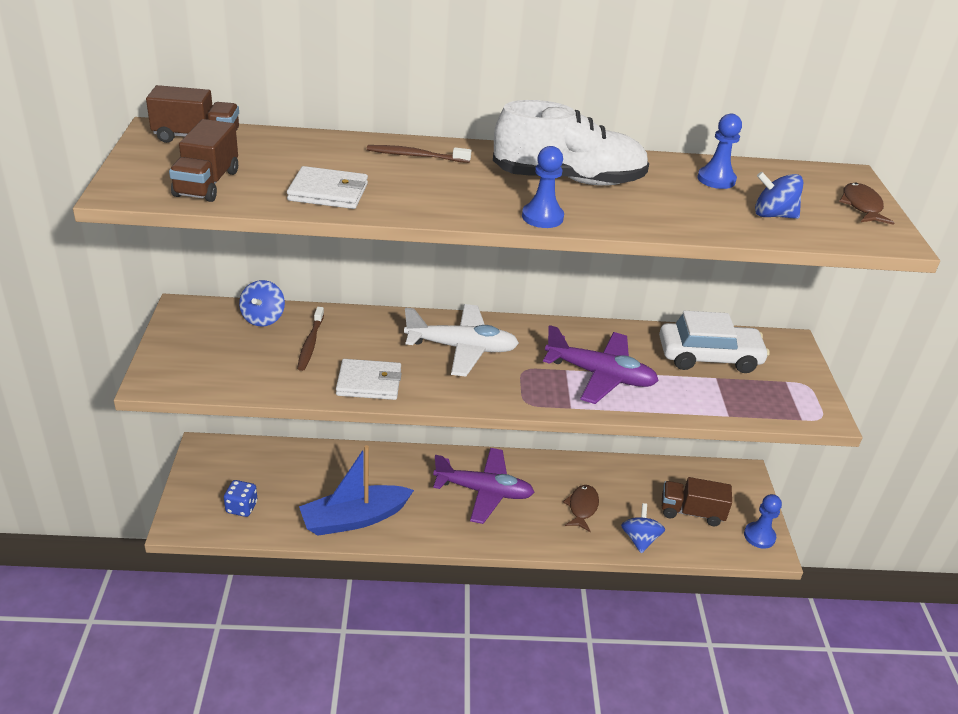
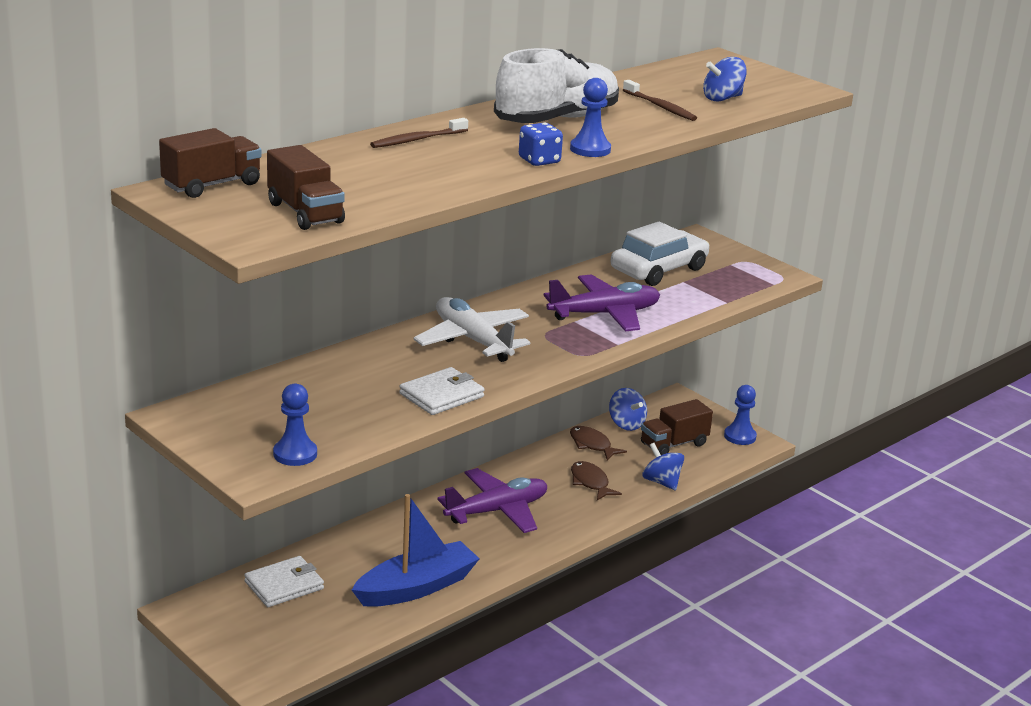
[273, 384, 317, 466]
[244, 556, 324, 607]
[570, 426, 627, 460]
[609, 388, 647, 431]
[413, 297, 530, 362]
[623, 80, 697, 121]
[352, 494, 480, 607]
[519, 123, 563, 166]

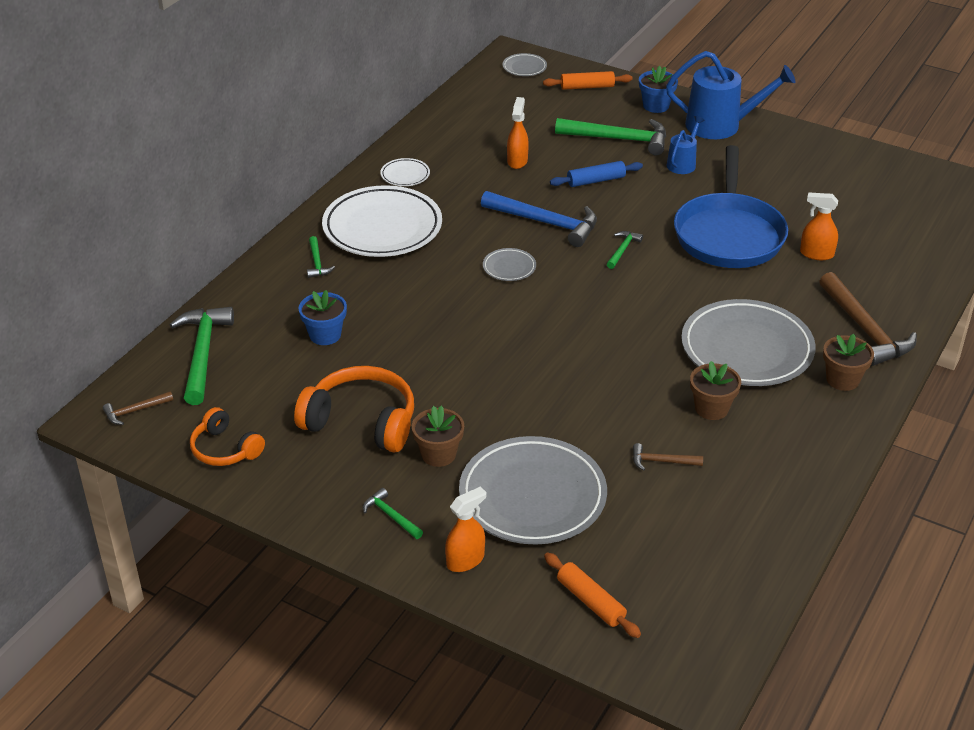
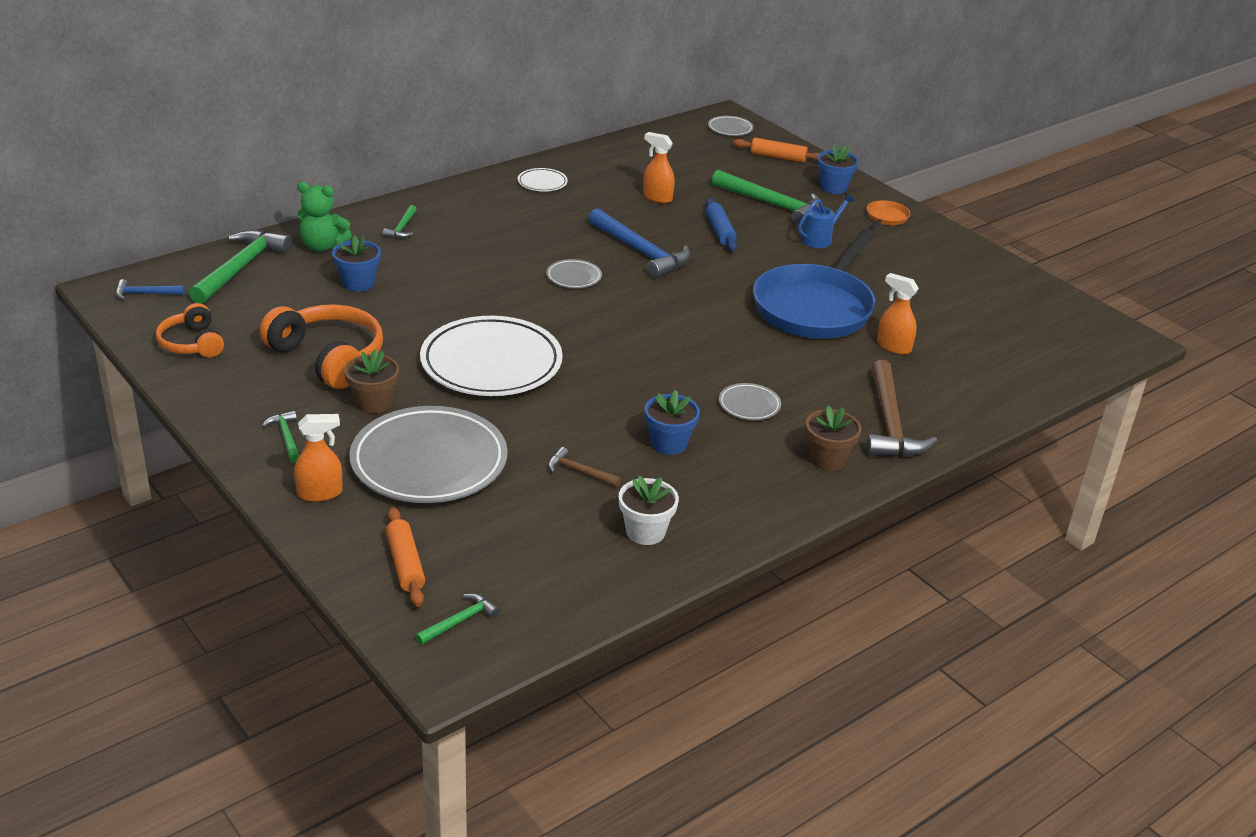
[866, 200, 910, 230]
[643, 132, 675, 203]
[706, 198, 737, 251]
[420, 316, 563, 396]
[415, 593, 499, 645]
[719, 383, 781, 420]
[645, 390, 700, 455]
[116, 279, 184, 300]
[297, 182, 352, 252]
[619, 475, 679, 545]

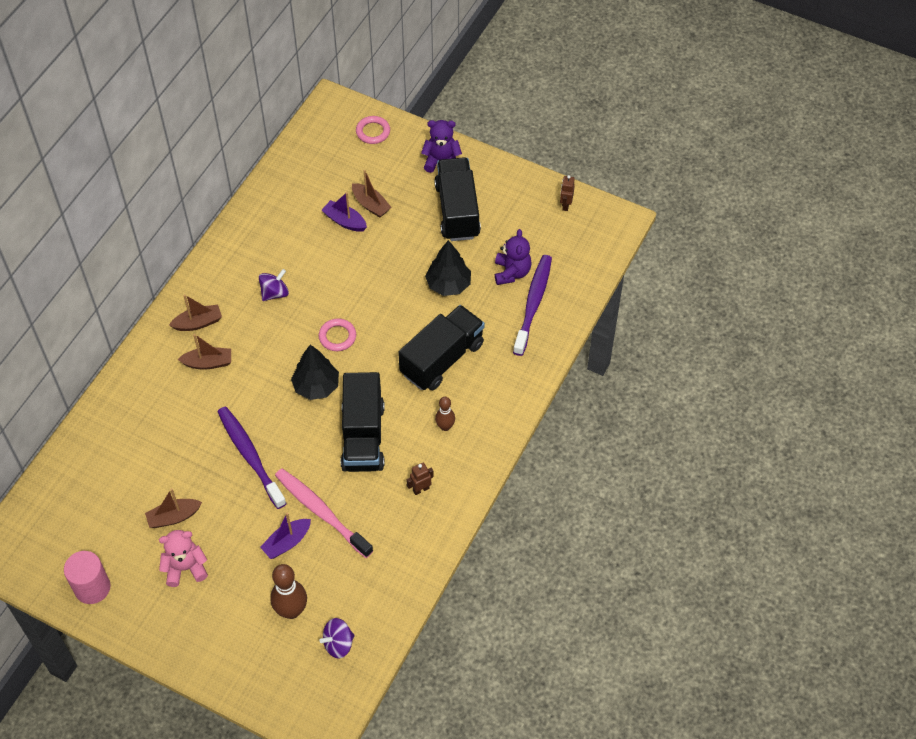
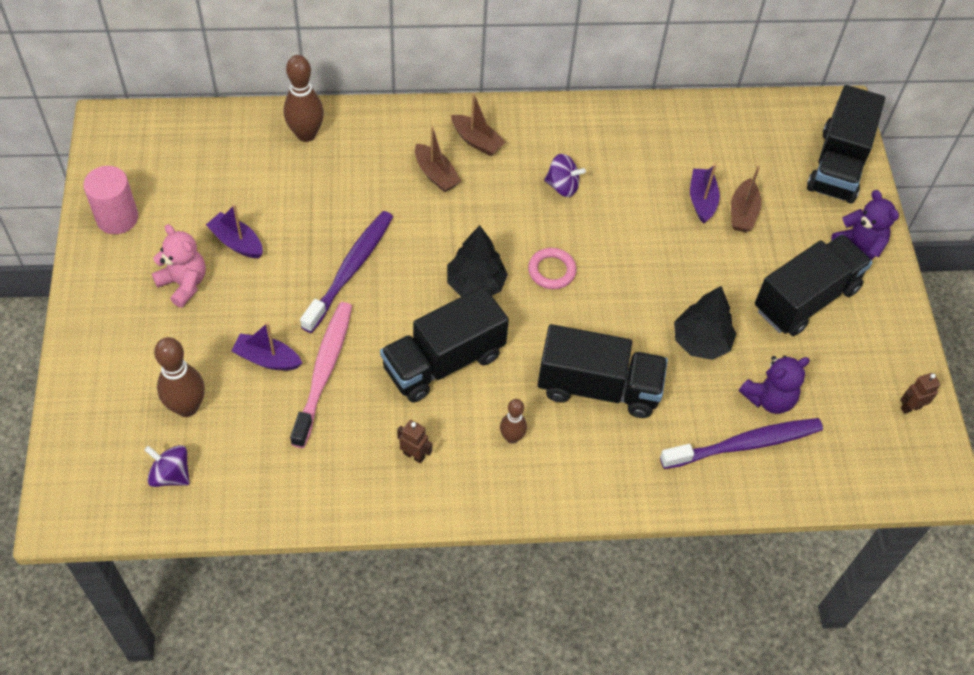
[807, 85, 885, 204]
[206, 204, 263, 258]
[284, 55, 324, 142]

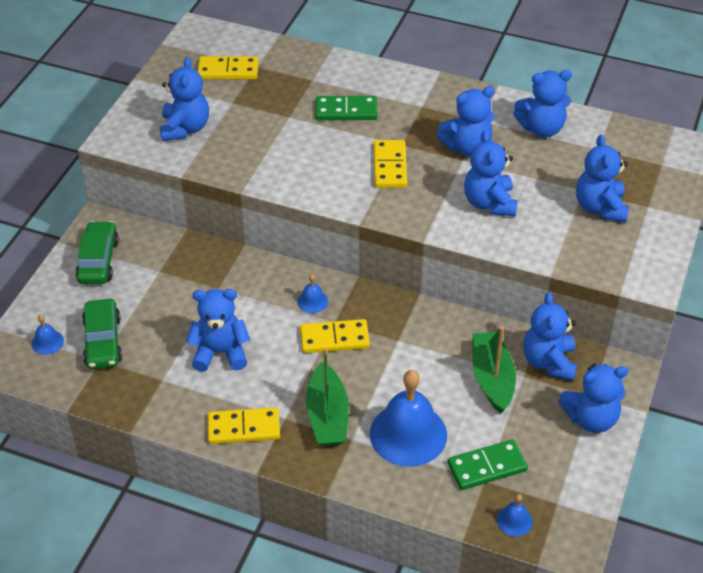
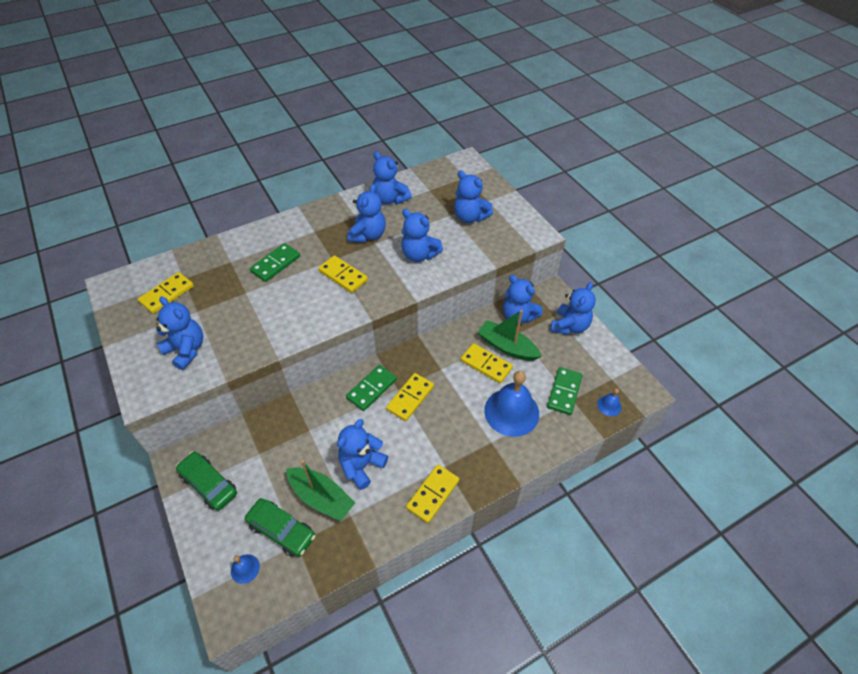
[373, 152, 412, 204]
[346, 365, 397, 411]
[286, 460, 355, 521]
[461, 343, 513, 383]

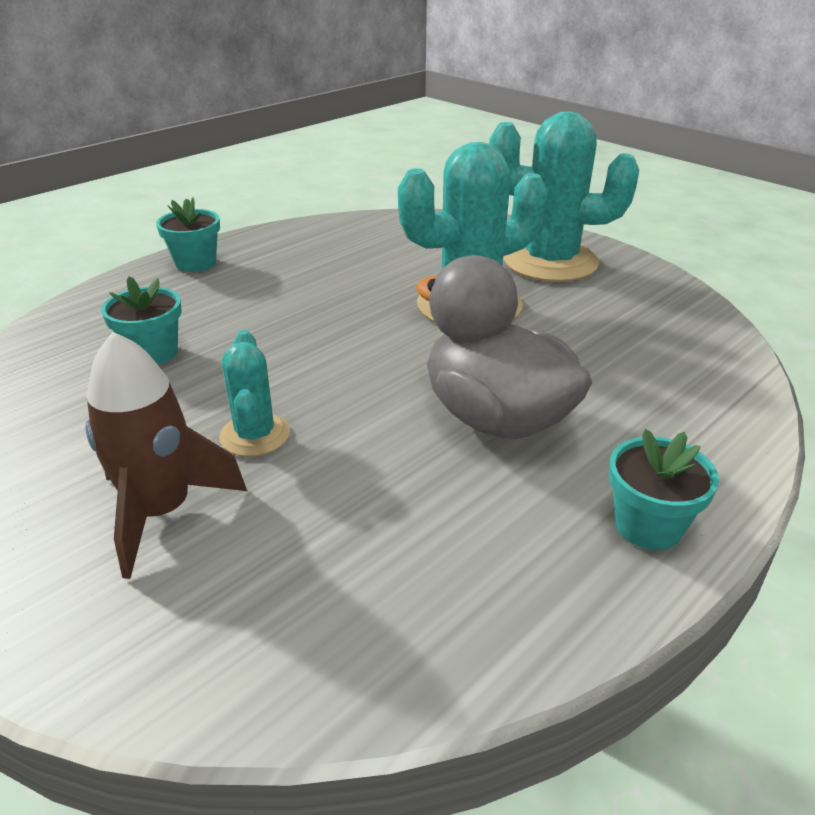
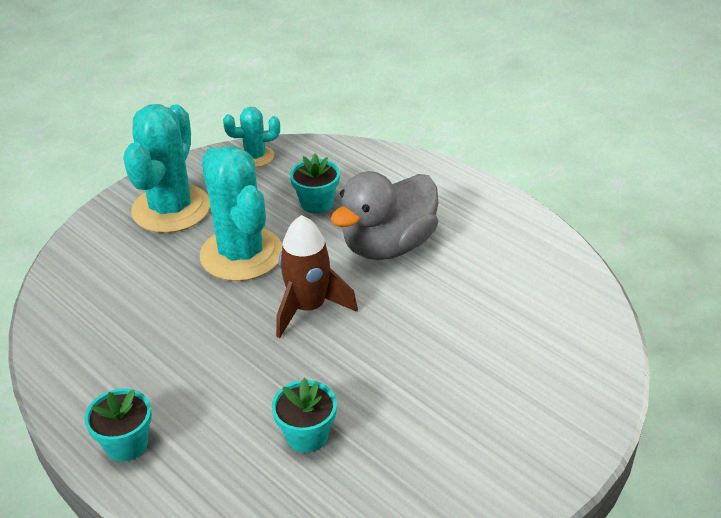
[223, 107, 280, 167]
[276, 215, 358, 338]
[290, 153, 340, 213]

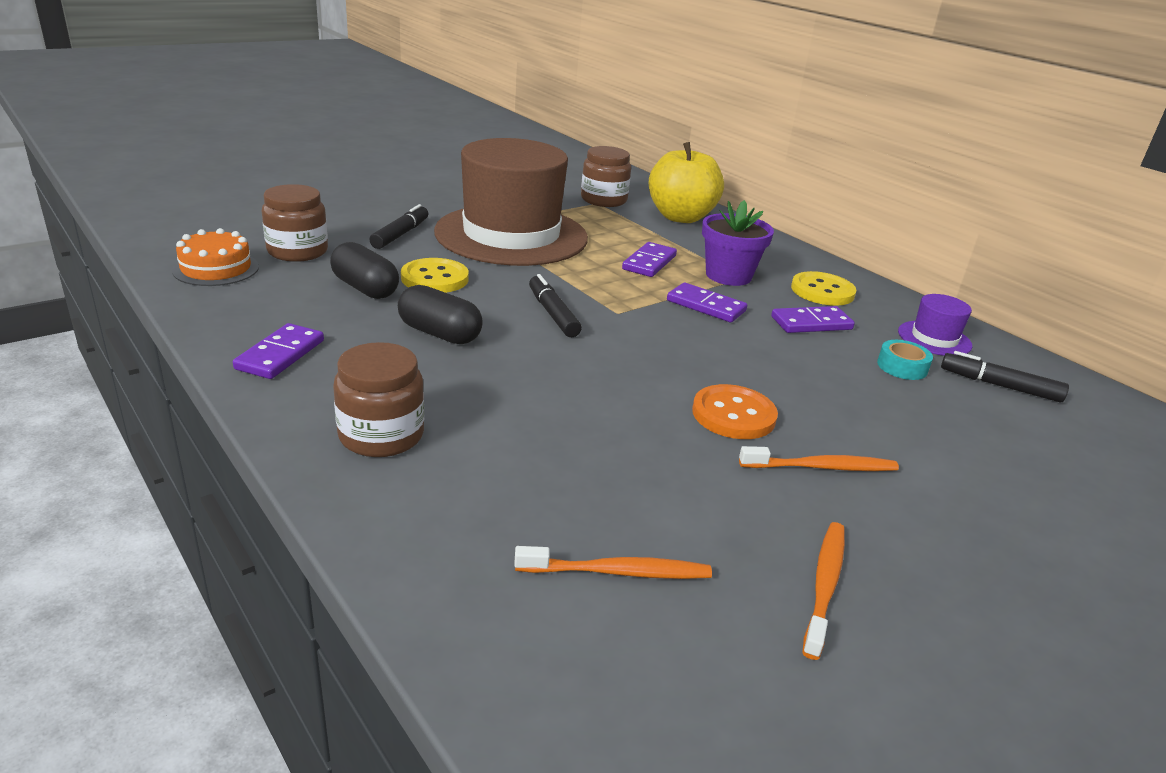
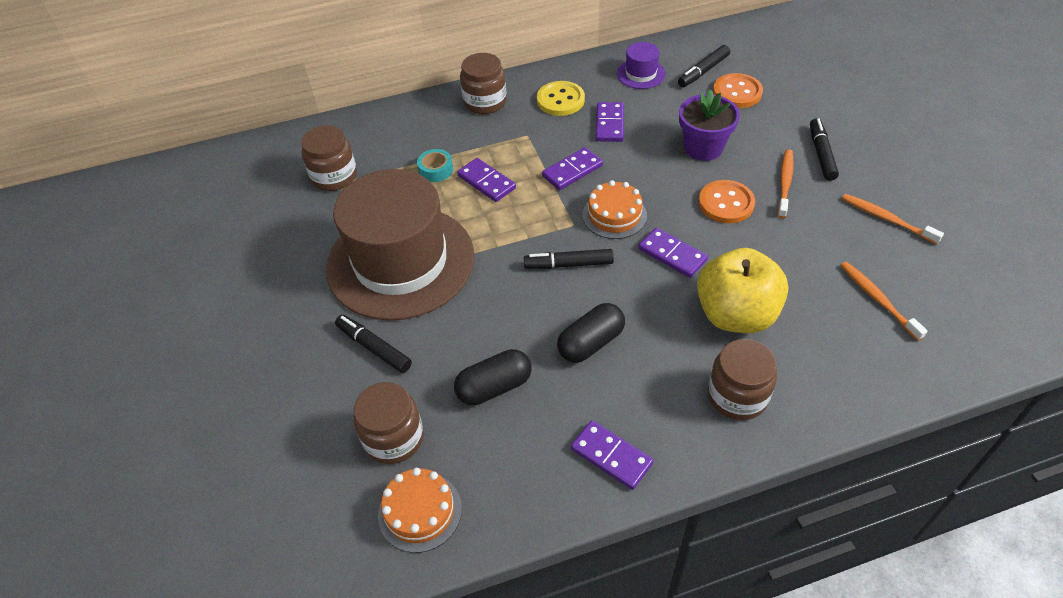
[697, 248, 788, 333]
[679, 90, 740, 161]
[401, 258, 469, 293] (first image)
[417, 149, 453, 182]
[840, 262, 927, 341]
[460, 53, 507, 114]
[713, 73, 763, 108]
[810, 118, 839, 181]
[582, 180, 647, 239]
[638, 228, 708, 278]

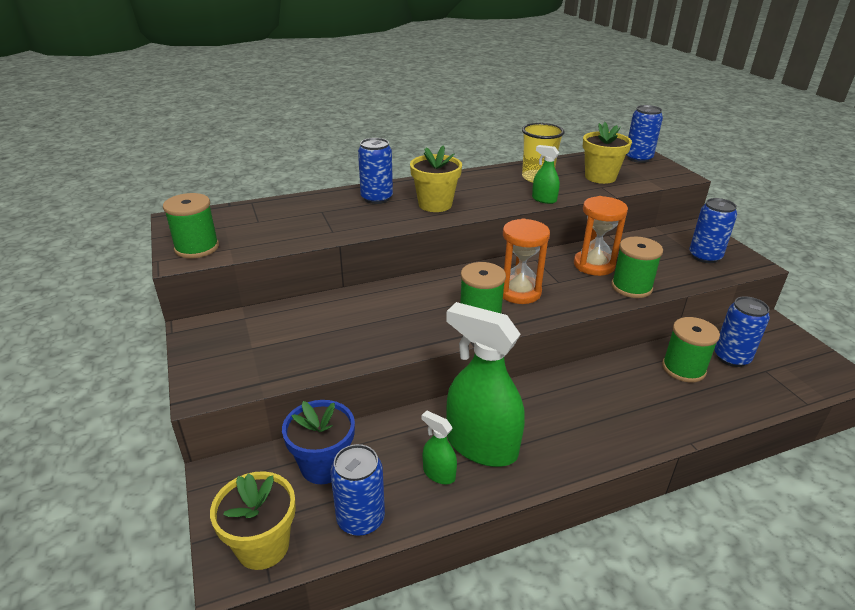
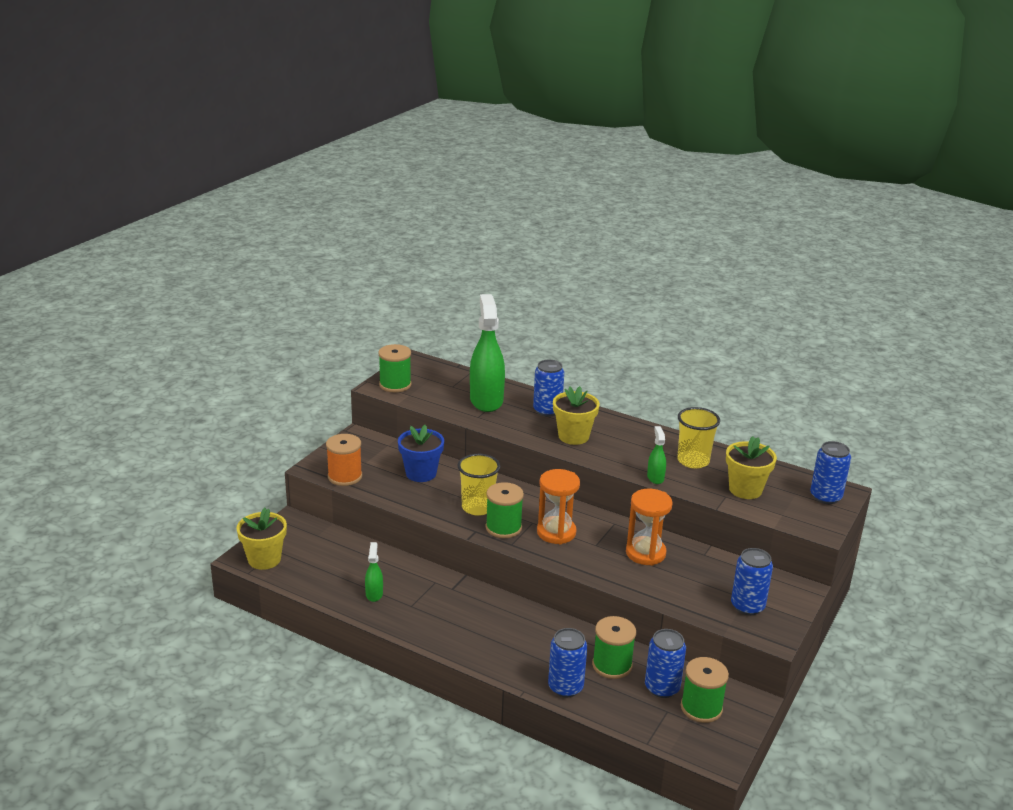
[681, 657, 729, 723]
[470, 294, 505, 412]
[398, 425, 444, 482]
[548, 628, 587, 697]
[326, 434, 362, 486]
[458, 454, 500, 516]

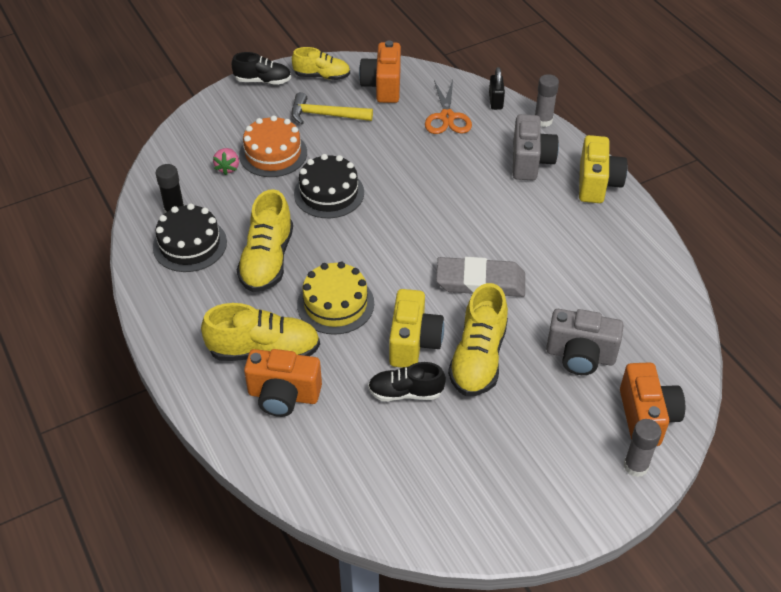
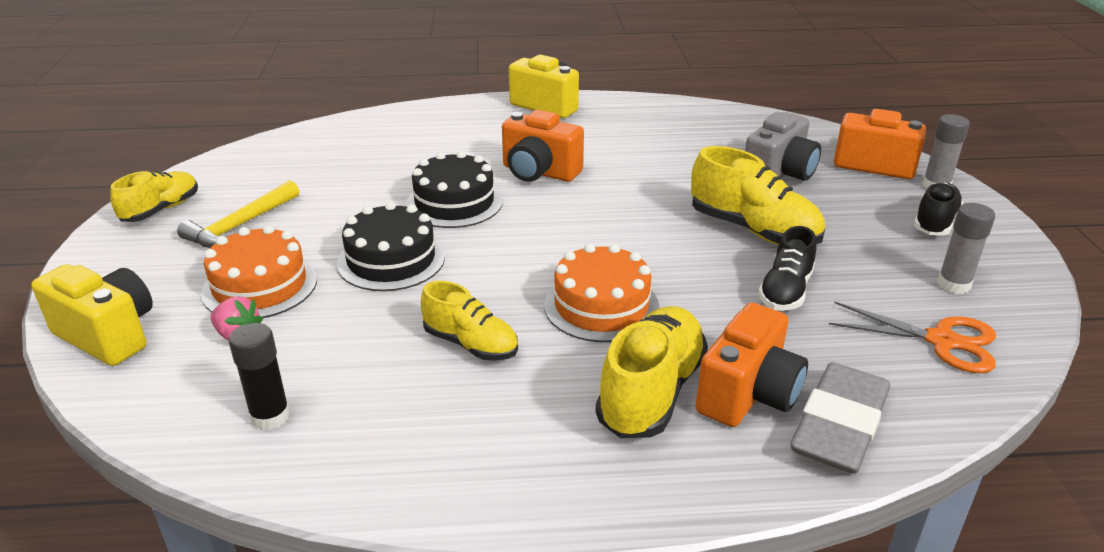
[502, 110, 584, 182]
[914, 182, 963, 235]
[489, 67, 505, 110] (first image)
[937, 203, 995, 294]
[829, 302, 996, 373]
[513, 114, 559, 180] (first image)
[421, 281, 518, 361]
[406, 151, 503, 228]
[790, 362, 890, 474]
[544, 244, 660, 342]
[31, 264, 153, 366]

